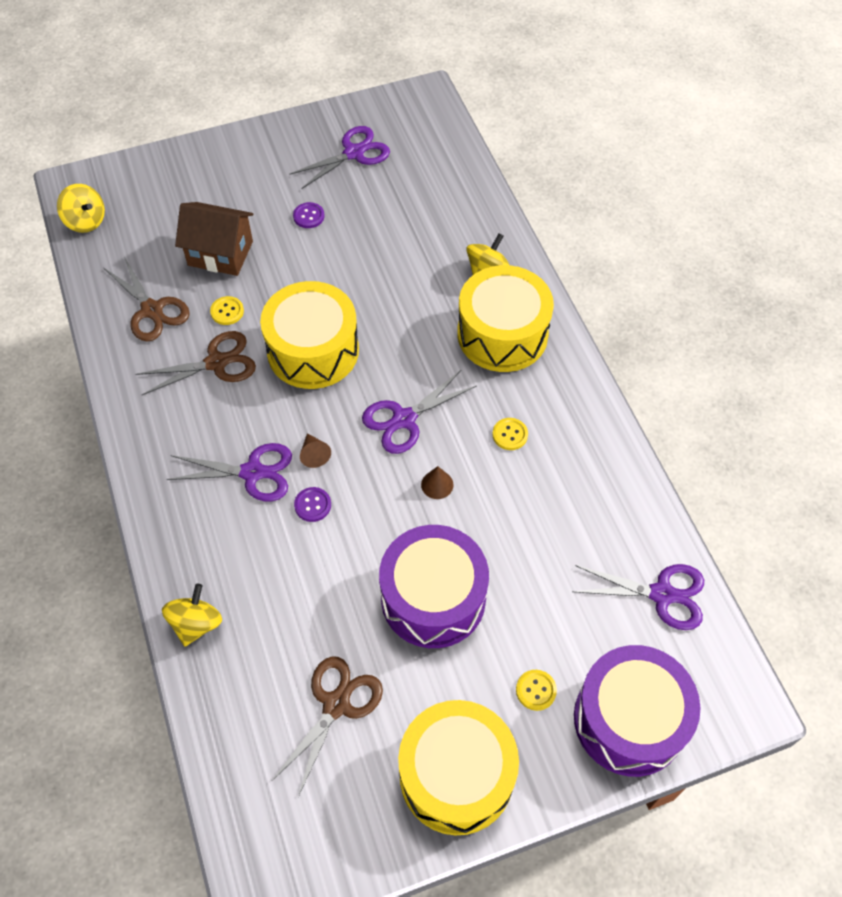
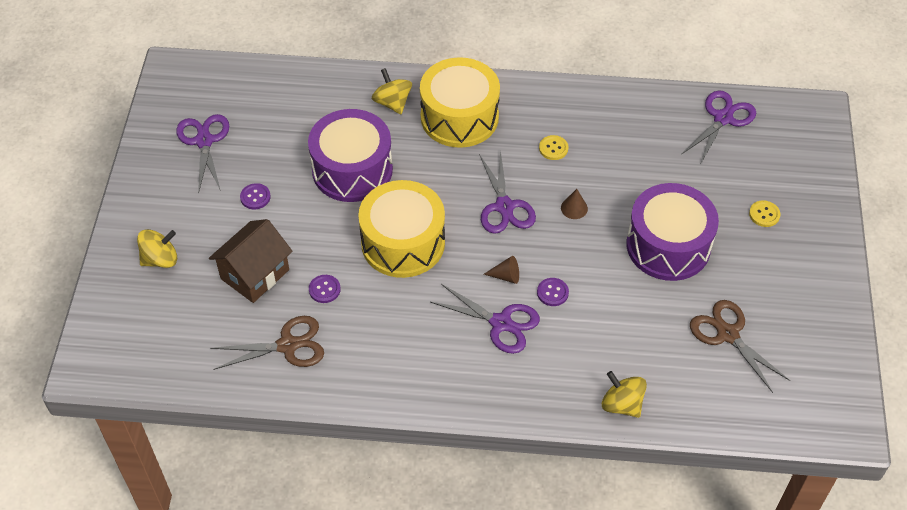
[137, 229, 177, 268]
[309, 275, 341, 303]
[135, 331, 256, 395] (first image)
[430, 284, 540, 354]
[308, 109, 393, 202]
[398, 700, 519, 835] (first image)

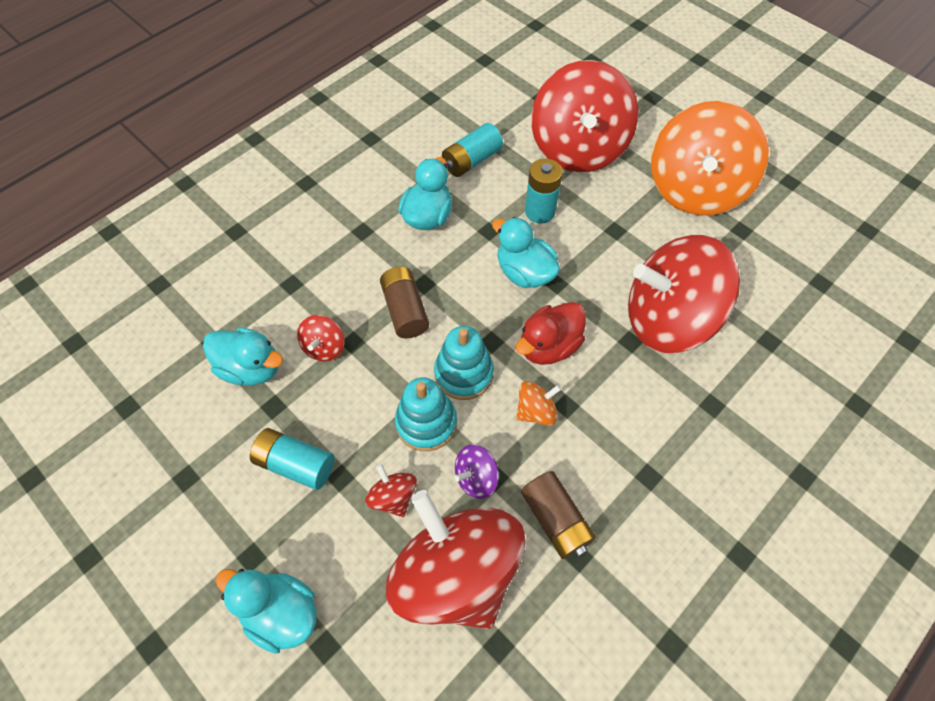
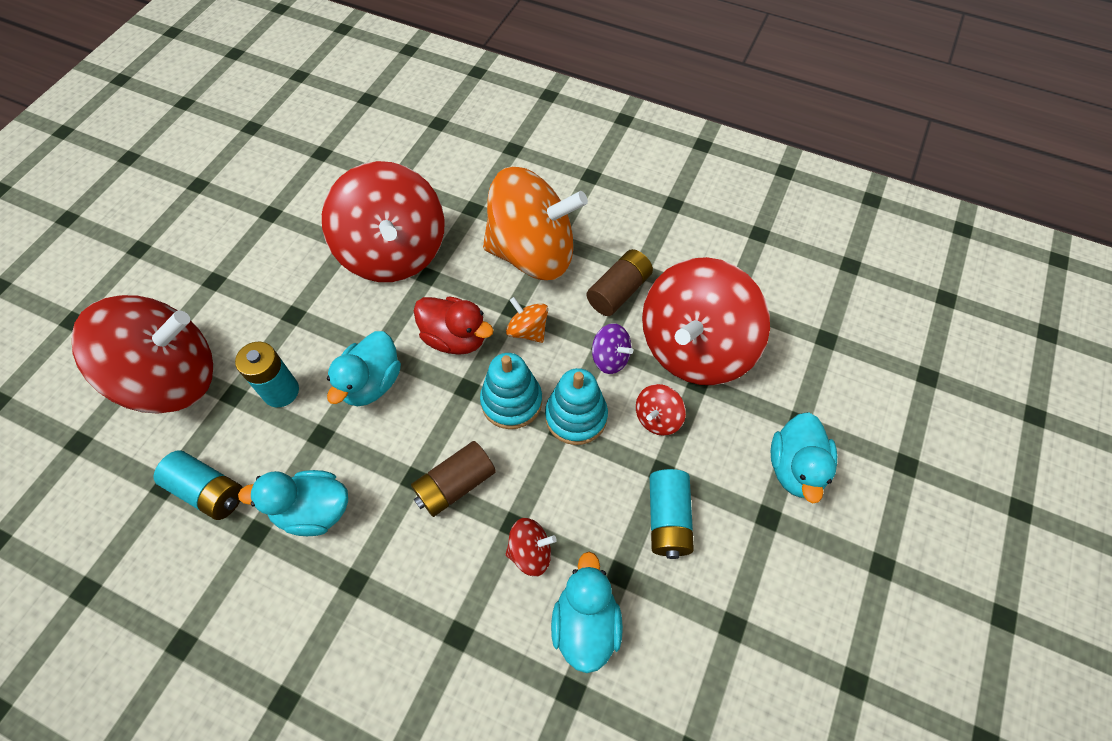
[483, 167, 588, 280]

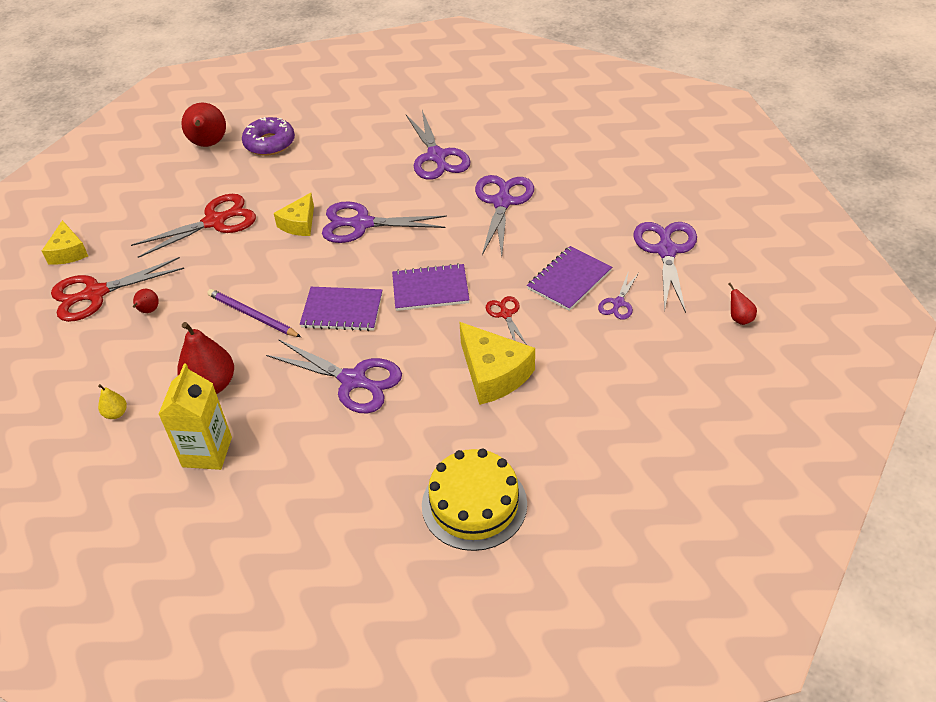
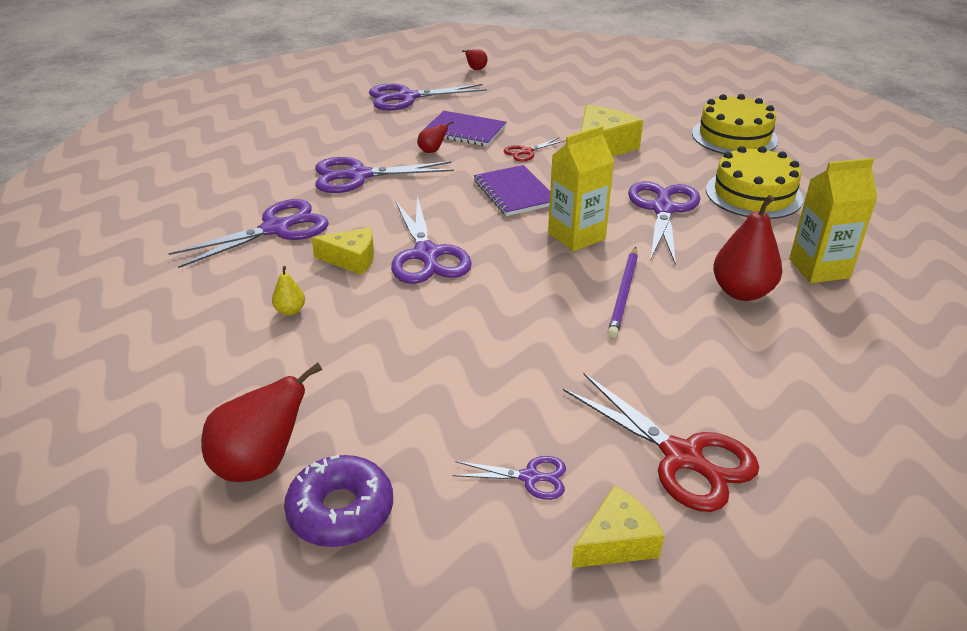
[284, 455, 393, 547]
[311, 227, 374, 275]
[131, 194, 256, 258] (first image)
[453, 456, 566, 500]
[548, 126, 614, 251]
[417, 121, 454, 153]
[272, 266, 305, 315]
[706, 146, 803, 219]

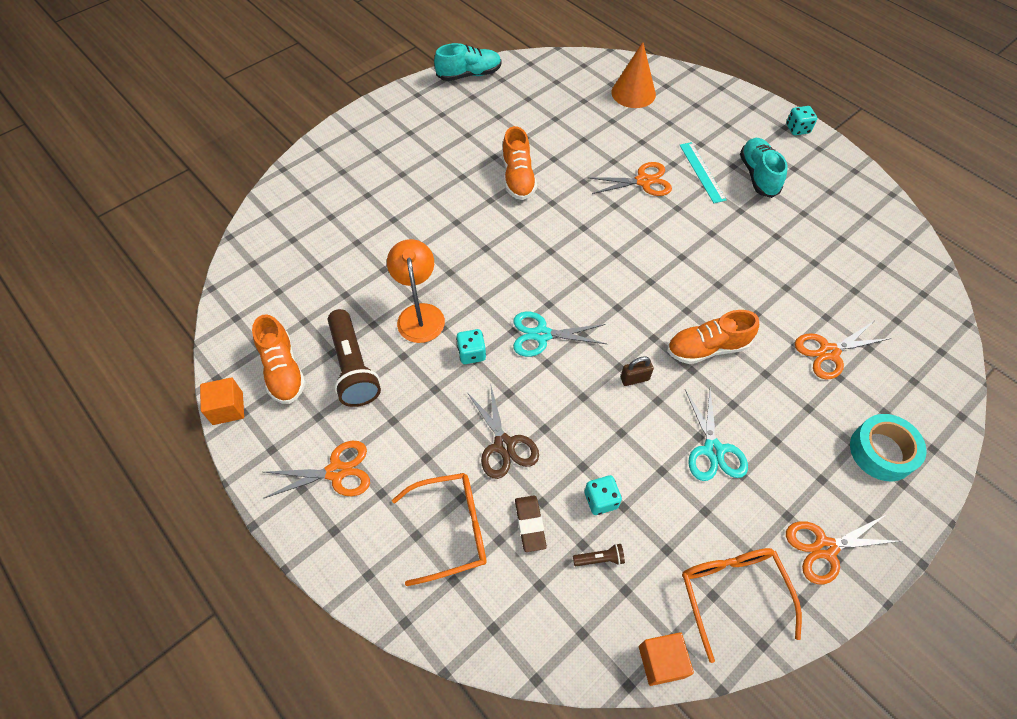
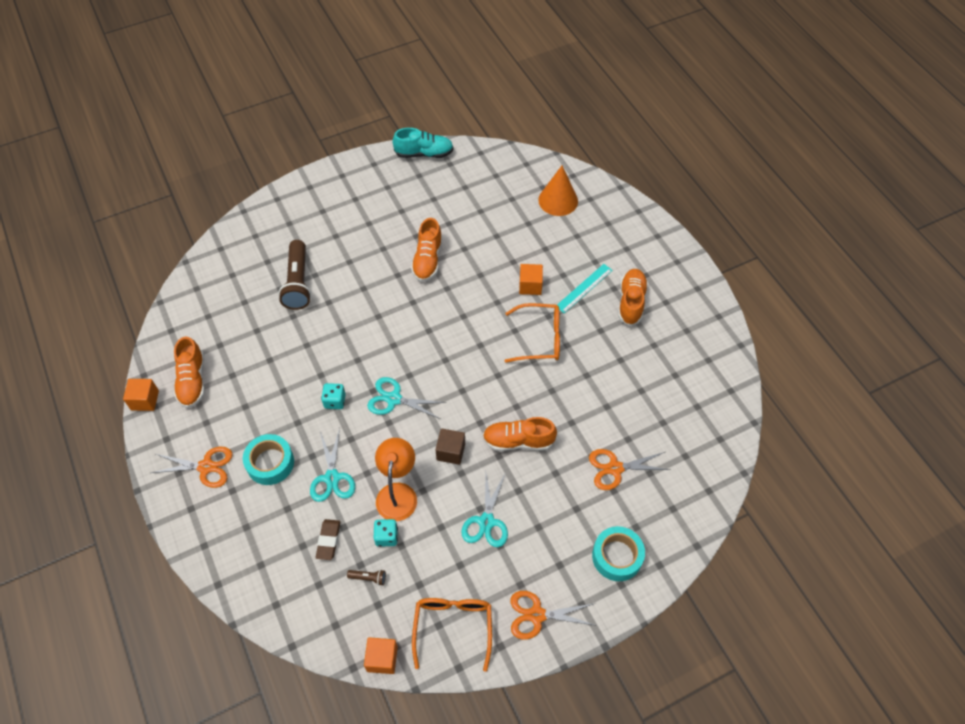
[786, 106, 817, 135] (first image)
[618, 269, 648, 326]
[557, 264, 613, 313]
[519, 264, 543, 295]
[375, 438, 417, 521]
[278, 240, 311, 310]
[435, 429, 465, 465]
[310, 428, 355, 502]
[505, 303, 560, 363]
[243, 434, 294, 485]

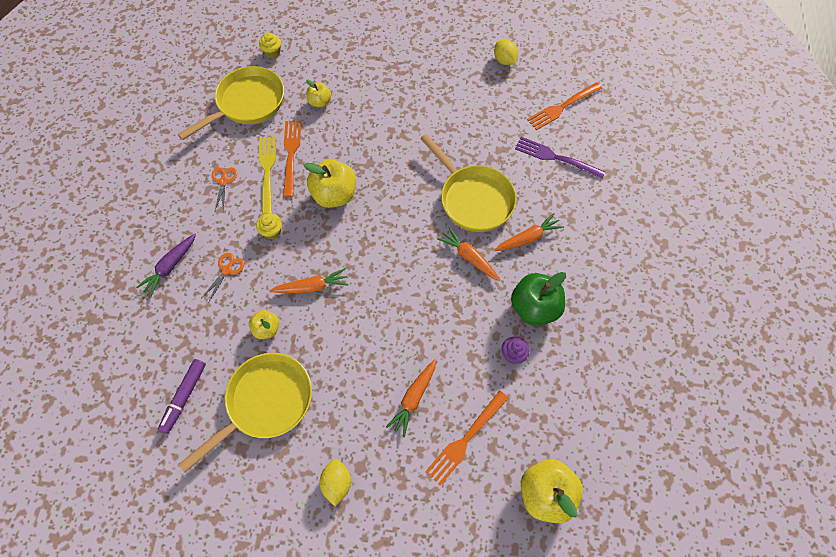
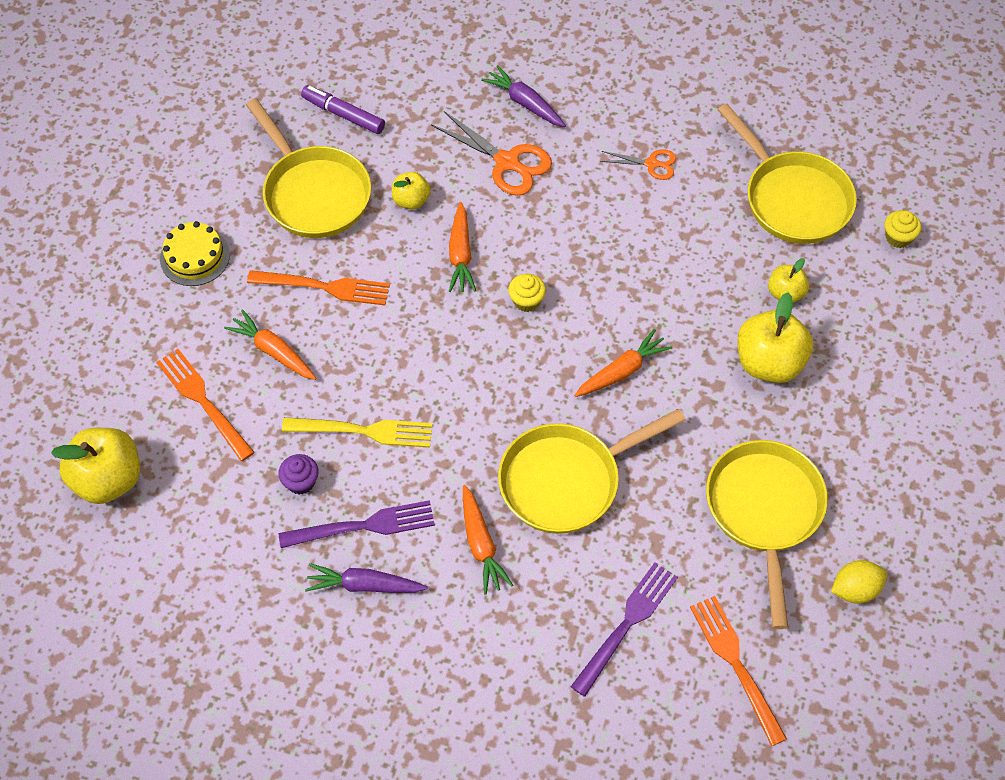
[247, 270, 390, 305]
[282, 417, 433, 448]
[737, 293, 813, 383]
[508, 274, 546, 312]
[574, 329, 672, 397]
[431, 111, 552, 196]
[279, 500, 435, 548]
[160, 221, 230, 286]
[706, 440, 828, 629]
[305, 563, 428, 593]

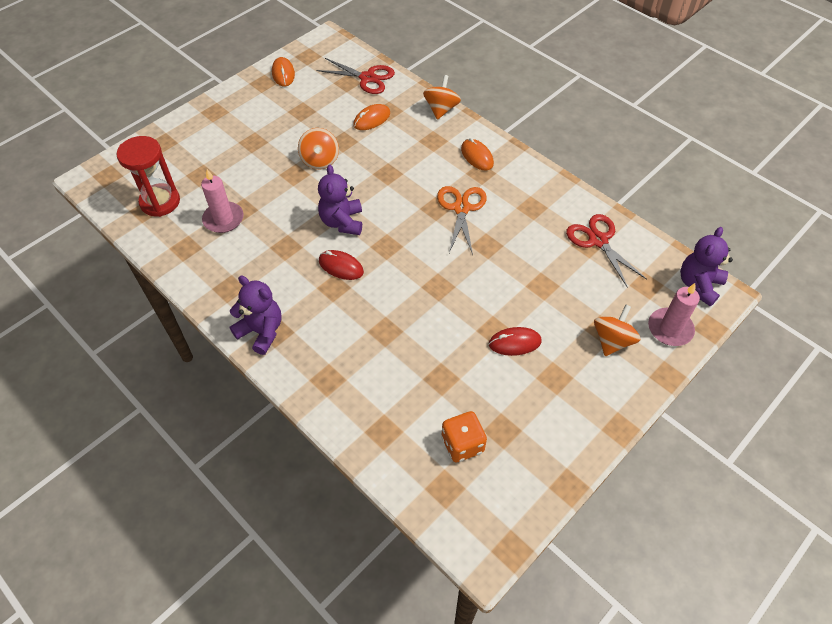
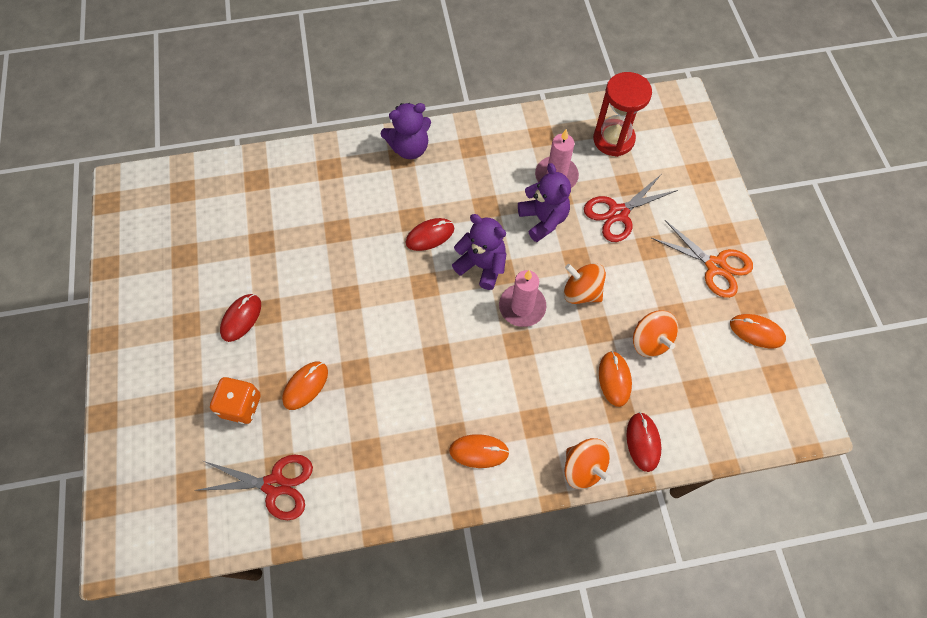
[584, 175, 678, 242]
[651, 220, 753, 298]
[518, 163, 571, 242]
[499, 270, 546, 327]
[633, 310, 678, 357]
[210, 377, 261, 424]
[282, 362, 328, 410]
[626, 412, 661, 472]

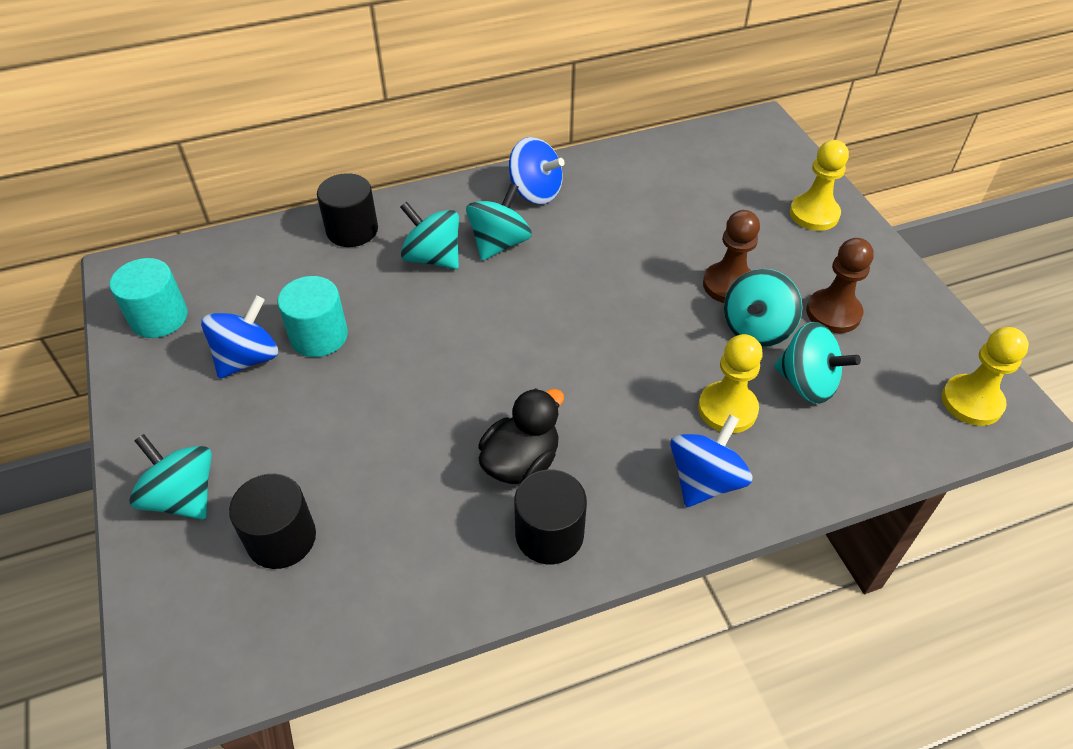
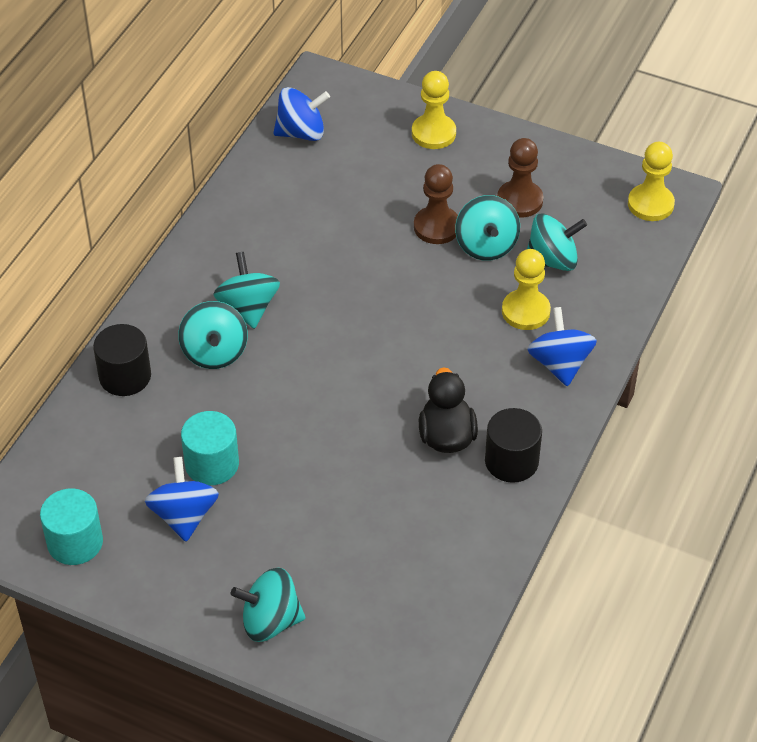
[273, 87, 330, 141]
[178, 301, 248, 369]
[229, 474, 316, 569] (first image)

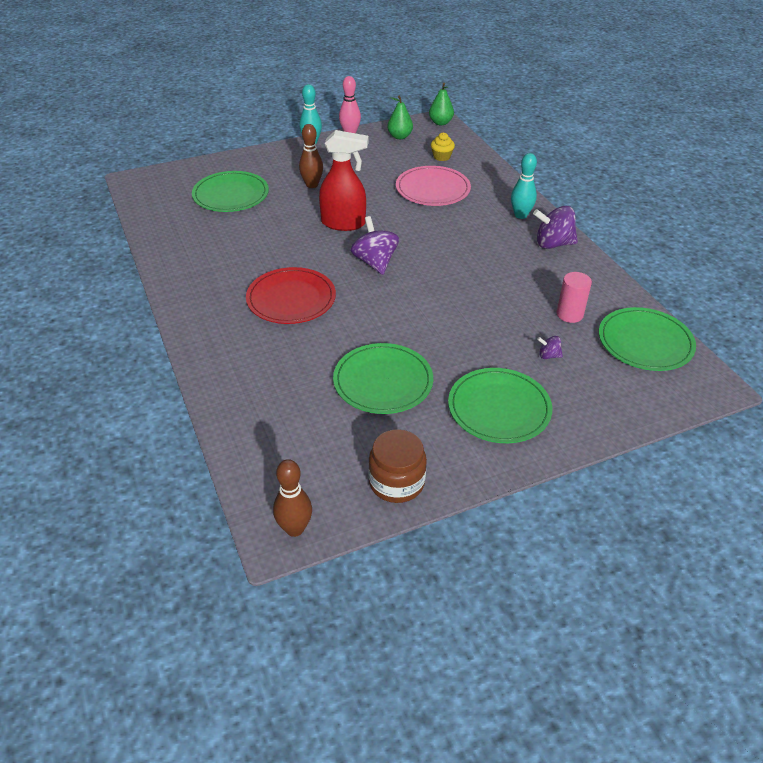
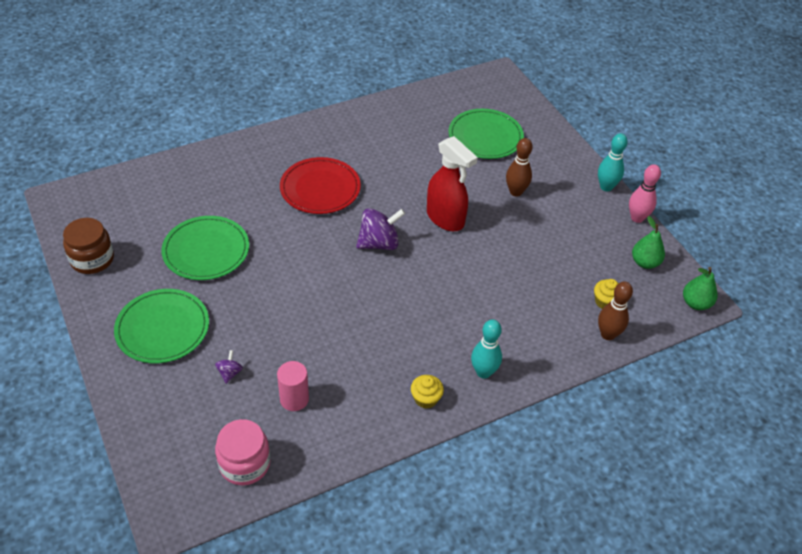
[427, 136, 478, 231]
[396, 166, 471, 206] (first image)
[411, 375, 444, 409]
[215, 419, 270, 486]
[598, 281, 633, 340]

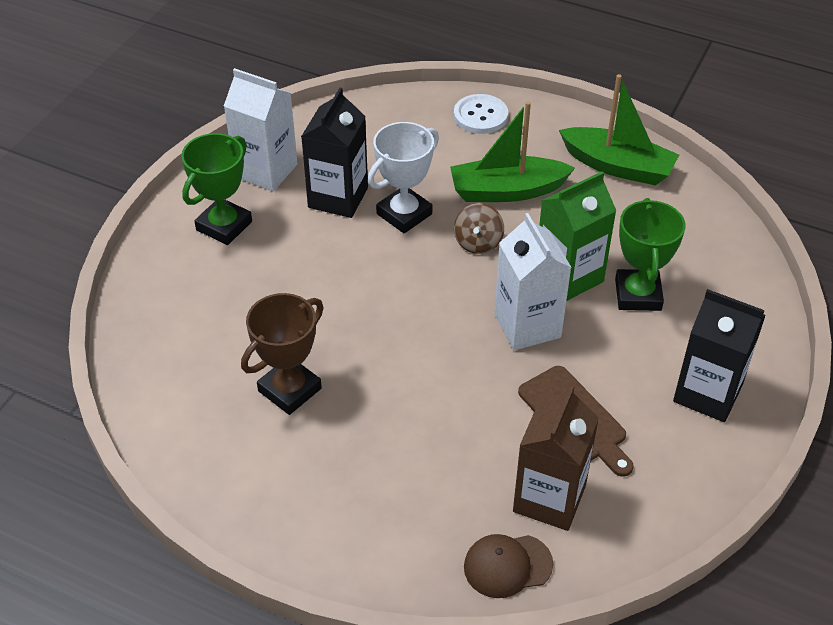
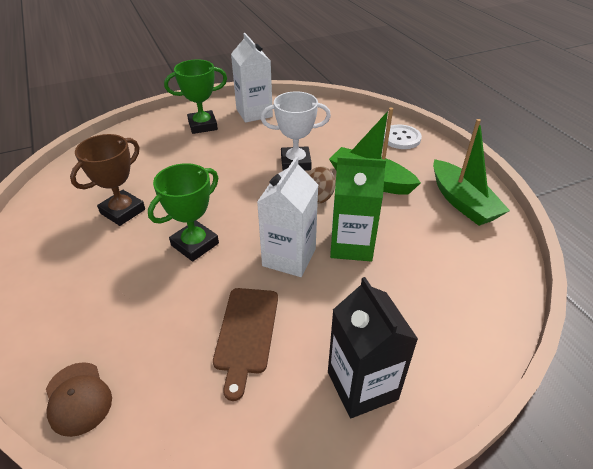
[301, 88, 368, 218] (first image)
[148, 163, 219, 262]
[70, 134, 145, 226]
[513, 385, 599, 531] (first image)
[46, 362, 112, 437]

